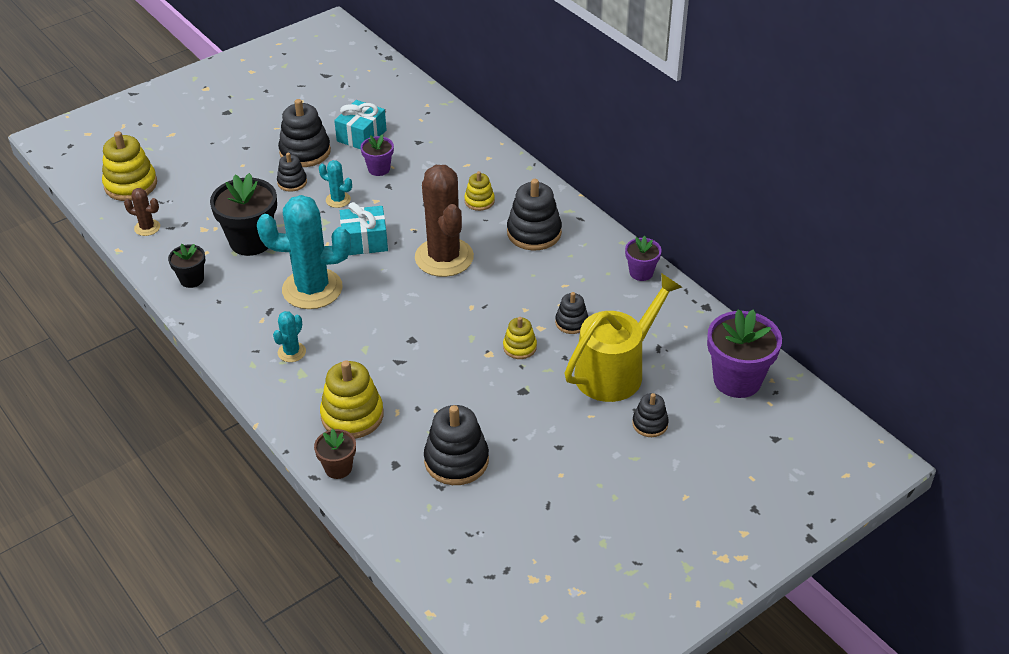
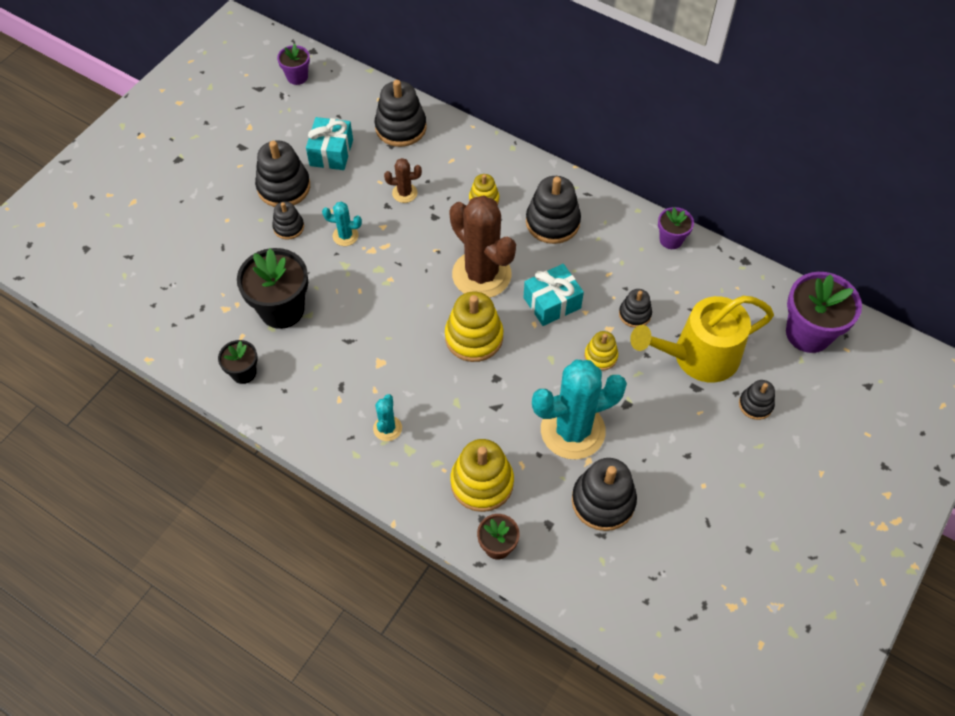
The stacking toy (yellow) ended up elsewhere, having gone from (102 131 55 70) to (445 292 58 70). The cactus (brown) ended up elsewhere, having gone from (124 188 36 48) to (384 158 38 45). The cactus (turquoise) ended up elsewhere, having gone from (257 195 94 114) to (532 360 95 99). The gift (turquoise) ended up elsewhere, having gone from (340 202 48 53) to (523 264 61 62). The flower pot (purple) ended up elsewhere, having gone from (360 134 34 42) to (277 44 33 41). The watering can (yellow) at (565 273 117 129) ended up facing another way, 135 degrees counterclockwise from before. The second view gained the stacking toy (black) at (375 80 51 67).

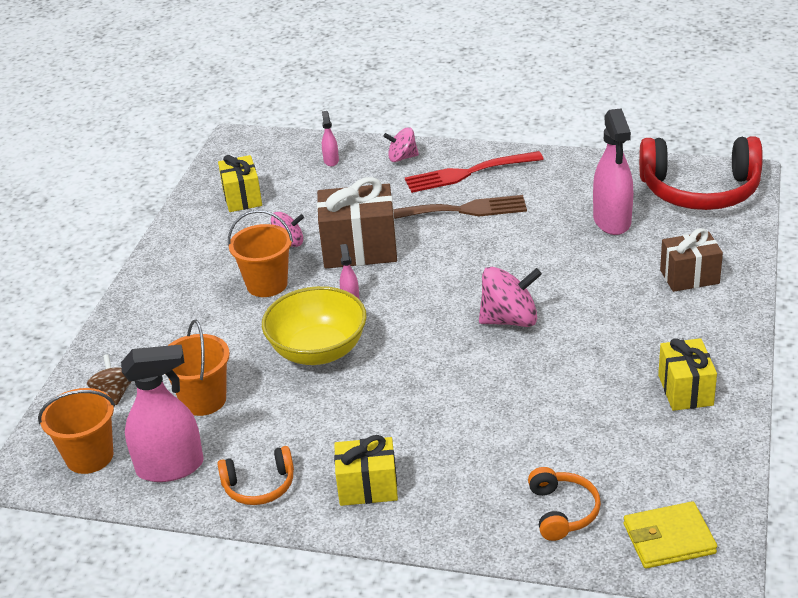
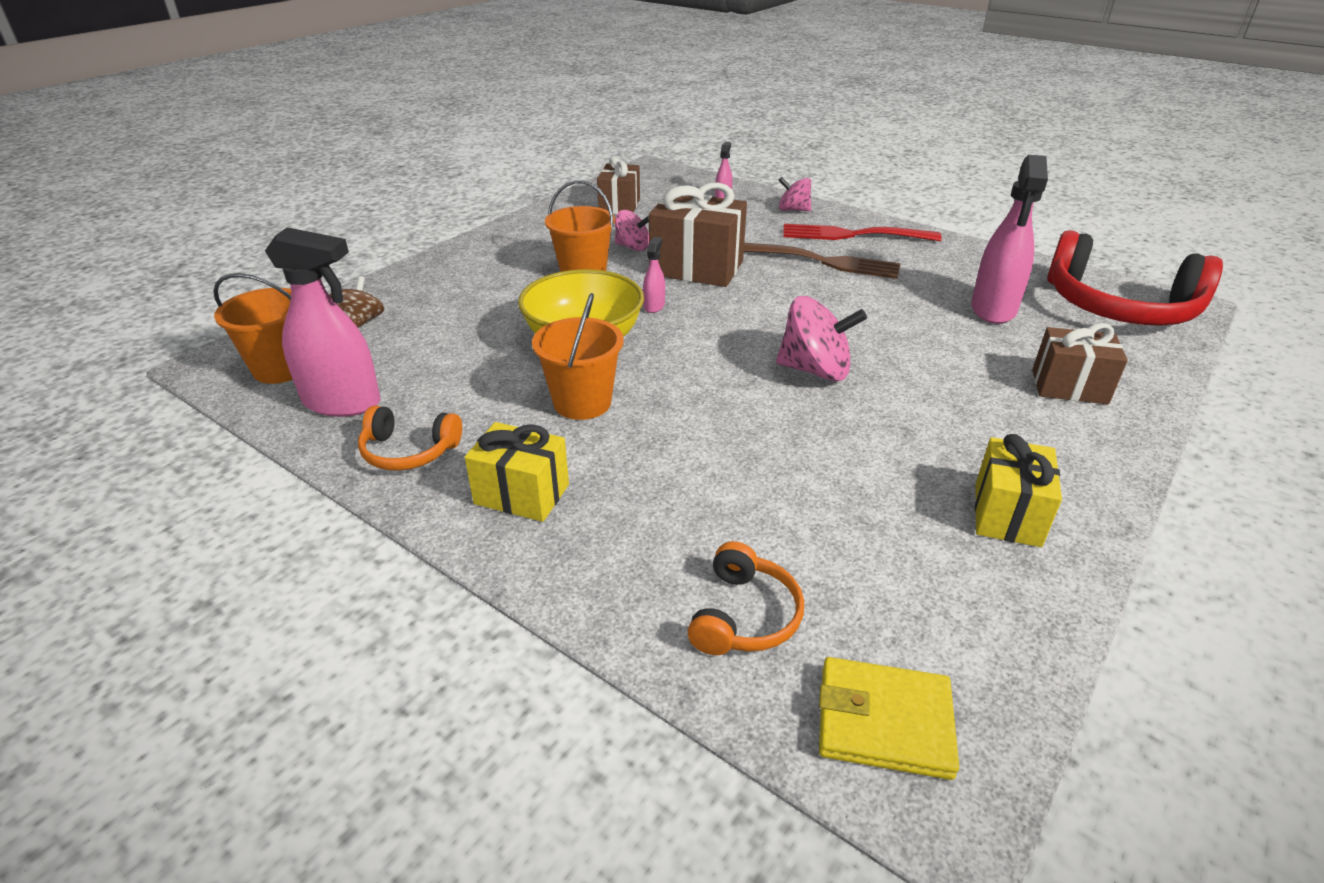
The bucket (orange) ended up elsewhere, having gone from (165 320 65 96) to (532 293 92 127). What was the gift (yellow) at (218 155 44 57) turned into the gift (brown) at (597 156 43 59).

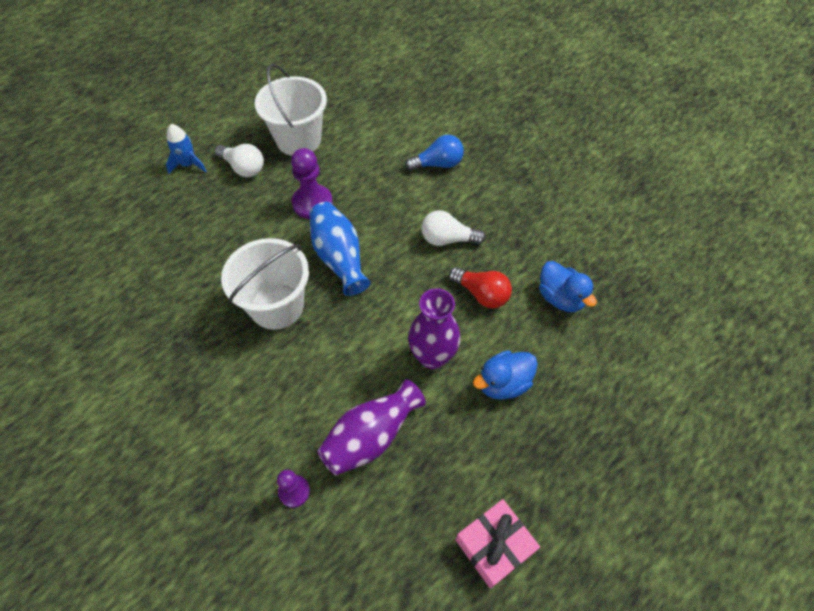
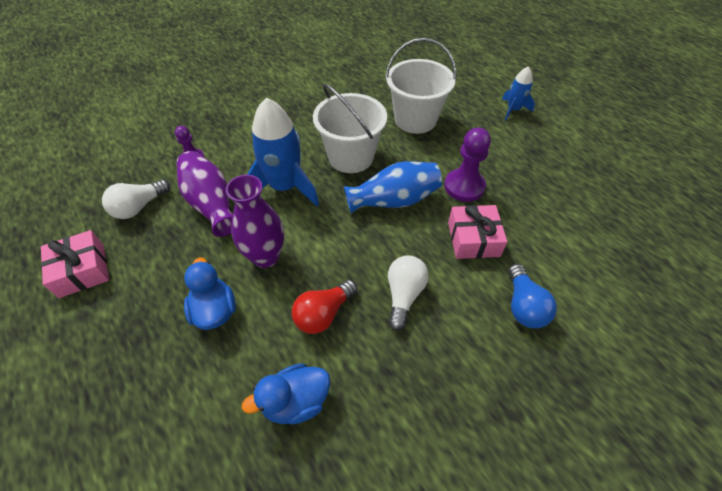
The light bulb (white) ended up elsewhere, having gone from (215 144 49 33) to (102 180 68 39). The bucket (white) ended up elsewhere, having gone from (255 64 72 92) to (385 38 71 96). The second view gained the rocket (blue) at (247 97 72 109). The second view gained the gift (pink) at (448 205 60 54).

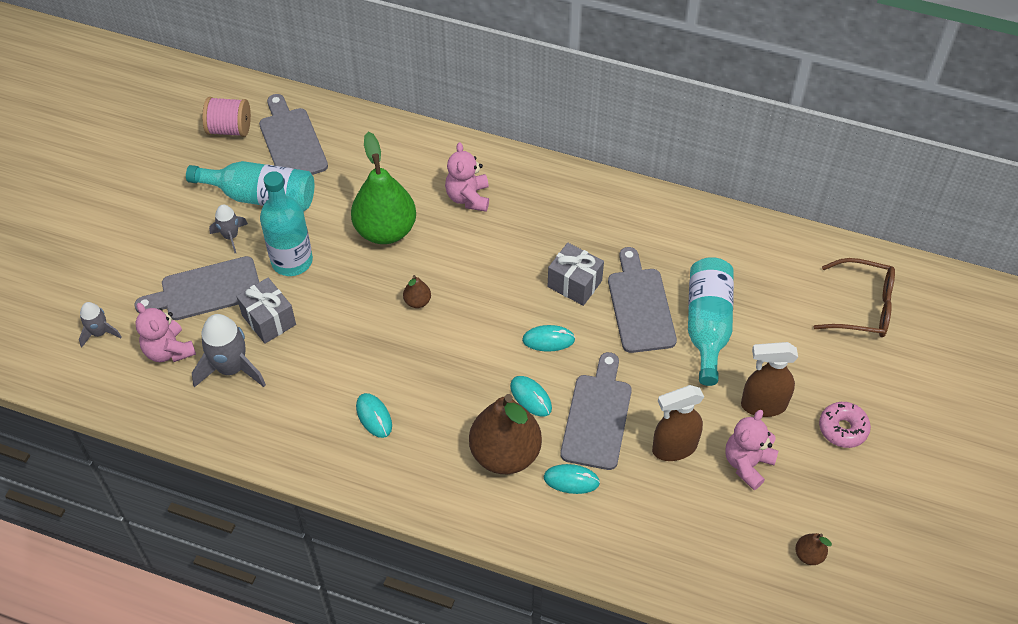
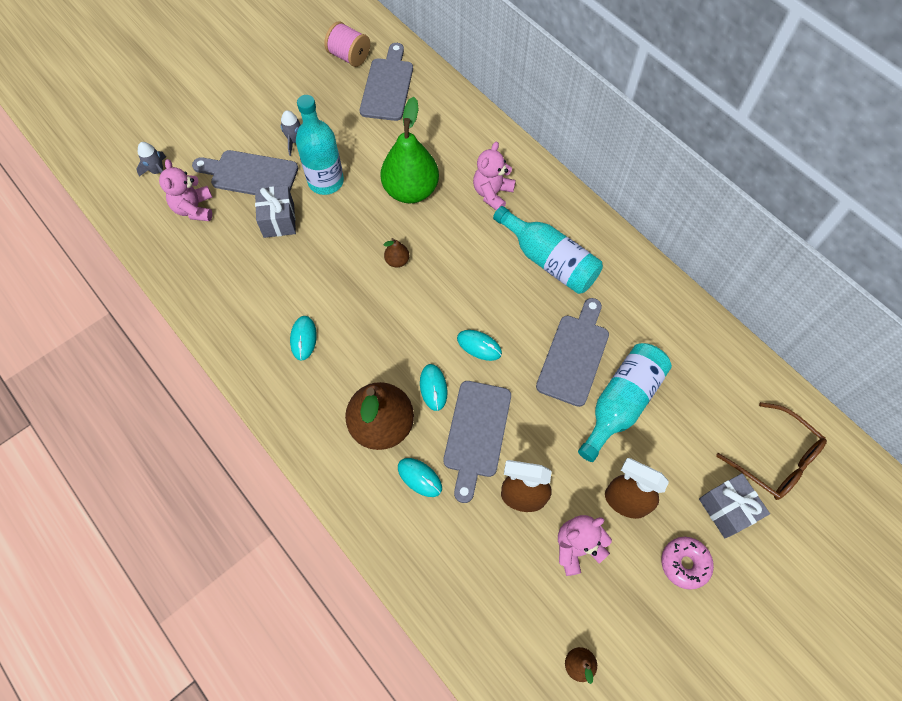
The bottle (turquoise) ended up elsewhere, having gone from (186 161 128 51) to (493 206 110 88). The second view lost the rocket (grey) at (192 314 74 74). The gift (grey) ended up elsewhere, having gone from (548 243 56 63) to (699 473 71 65). The cutting board (grey) at (560 352 72 118) ended up facing another way, 150 degrees clockwise from before.

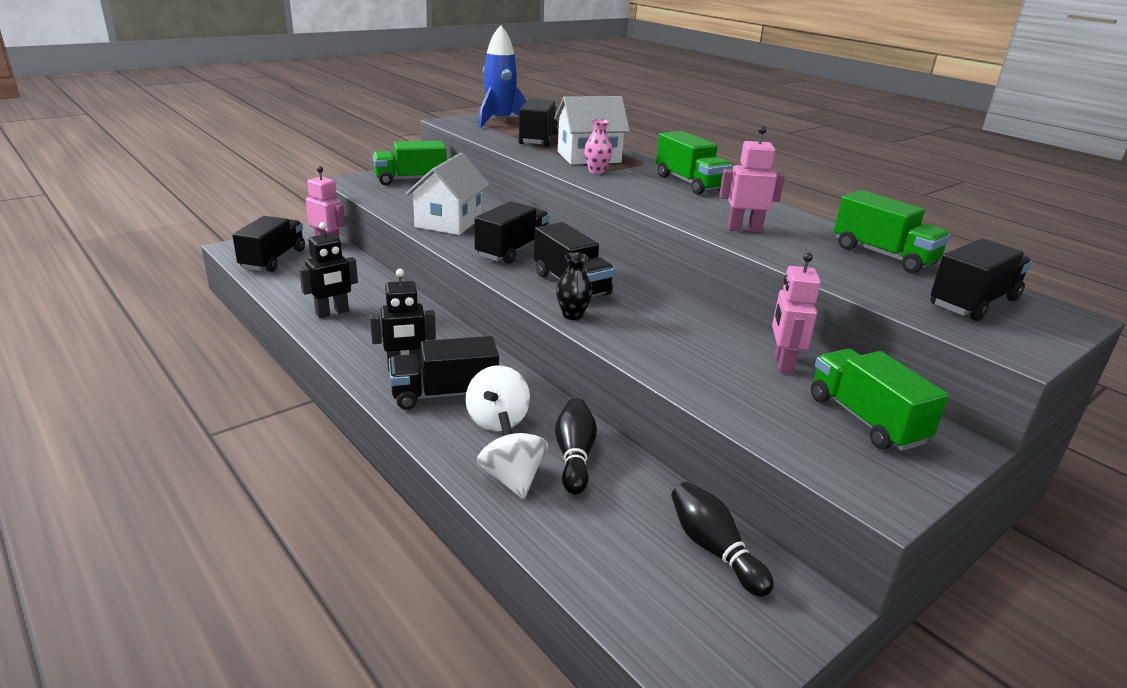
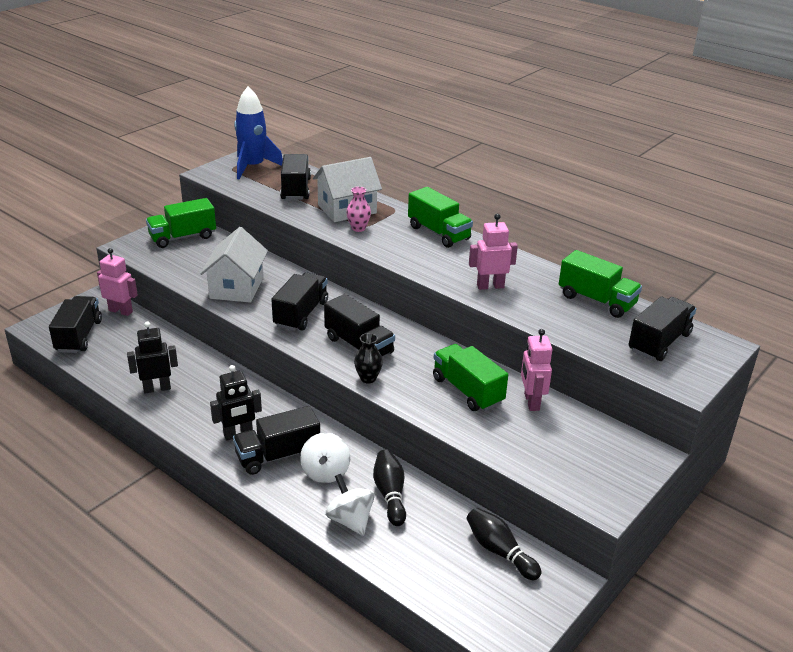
The robot (black) at (299 222 59 96) ended up facing another way, 150 degrees counterclockwise from before. The truck (green) ended up elsewhere, having gone from (811 349 138 102) to (433 344 75 67).

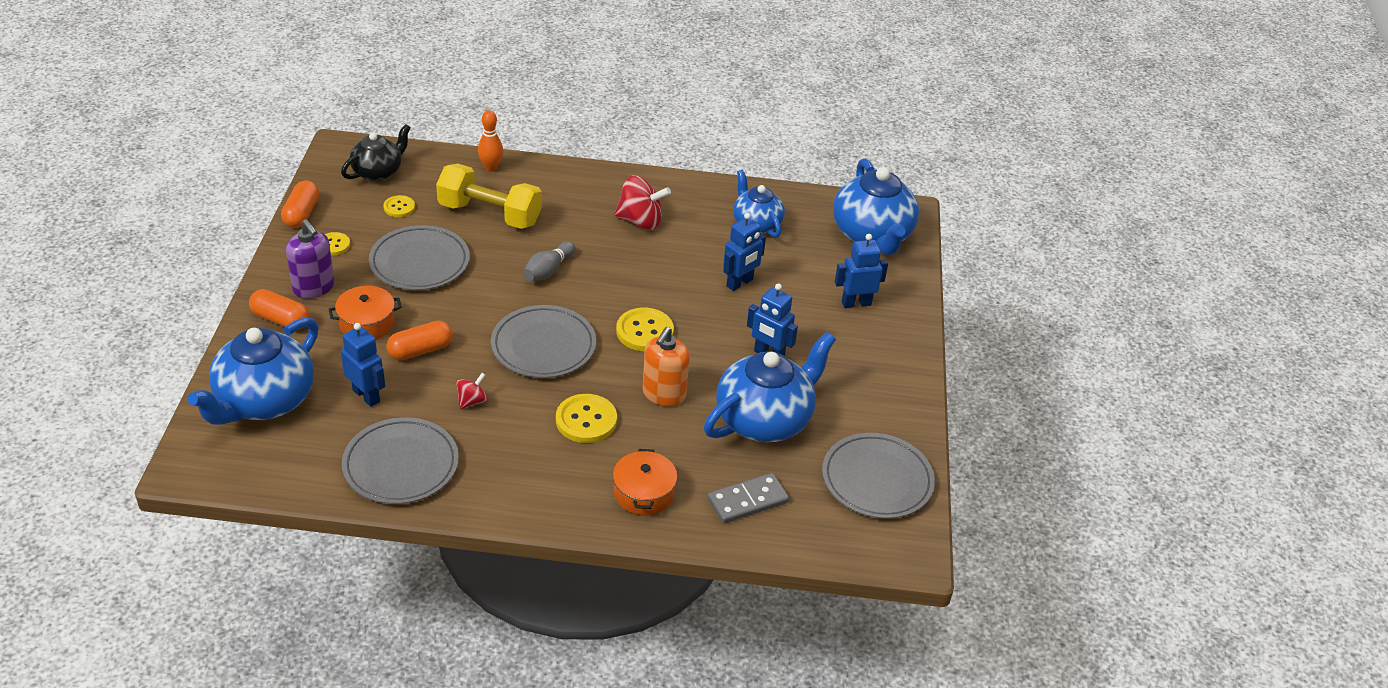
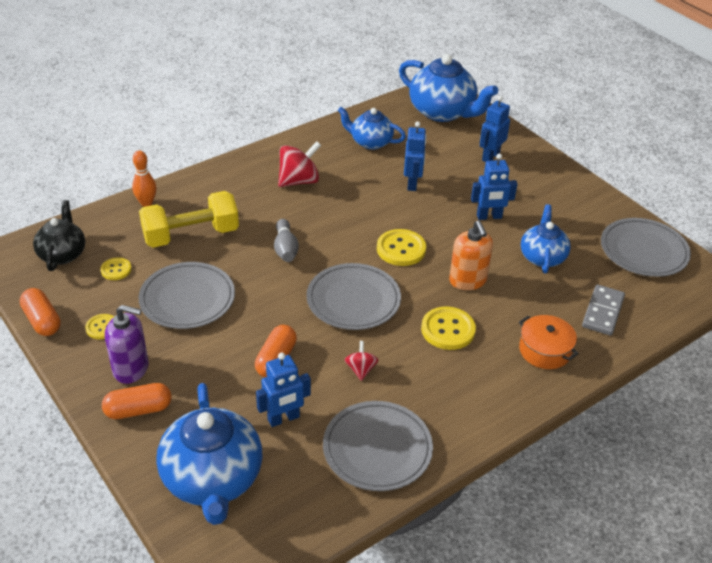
The second view lost the pot (orange) at (329 286 73 53). The robot (blue) at (341 323 44 84) ended up facing another way, 150 degrees clockwise from before. The size of the teapot (blue) at (704 332 132 110) changed by a factor of 0.61.

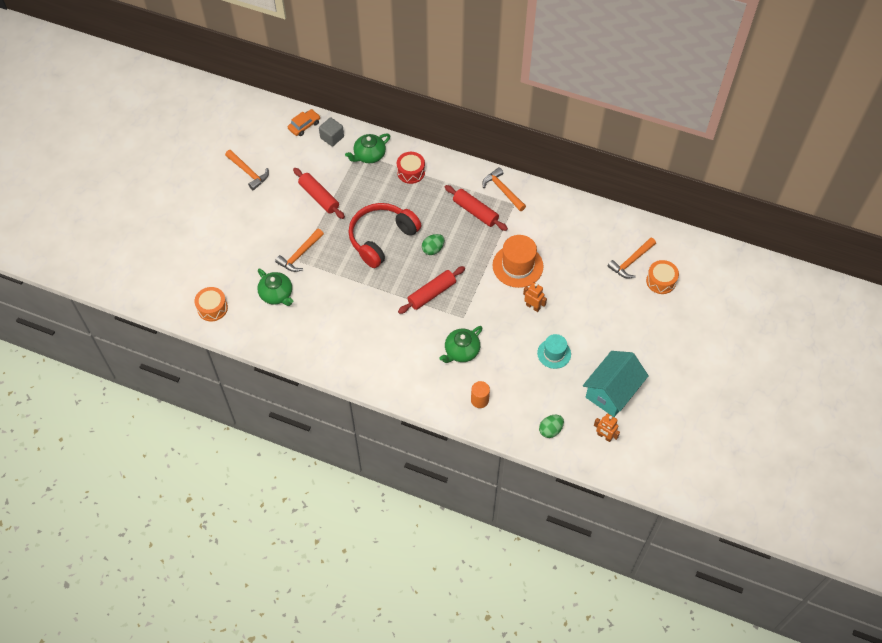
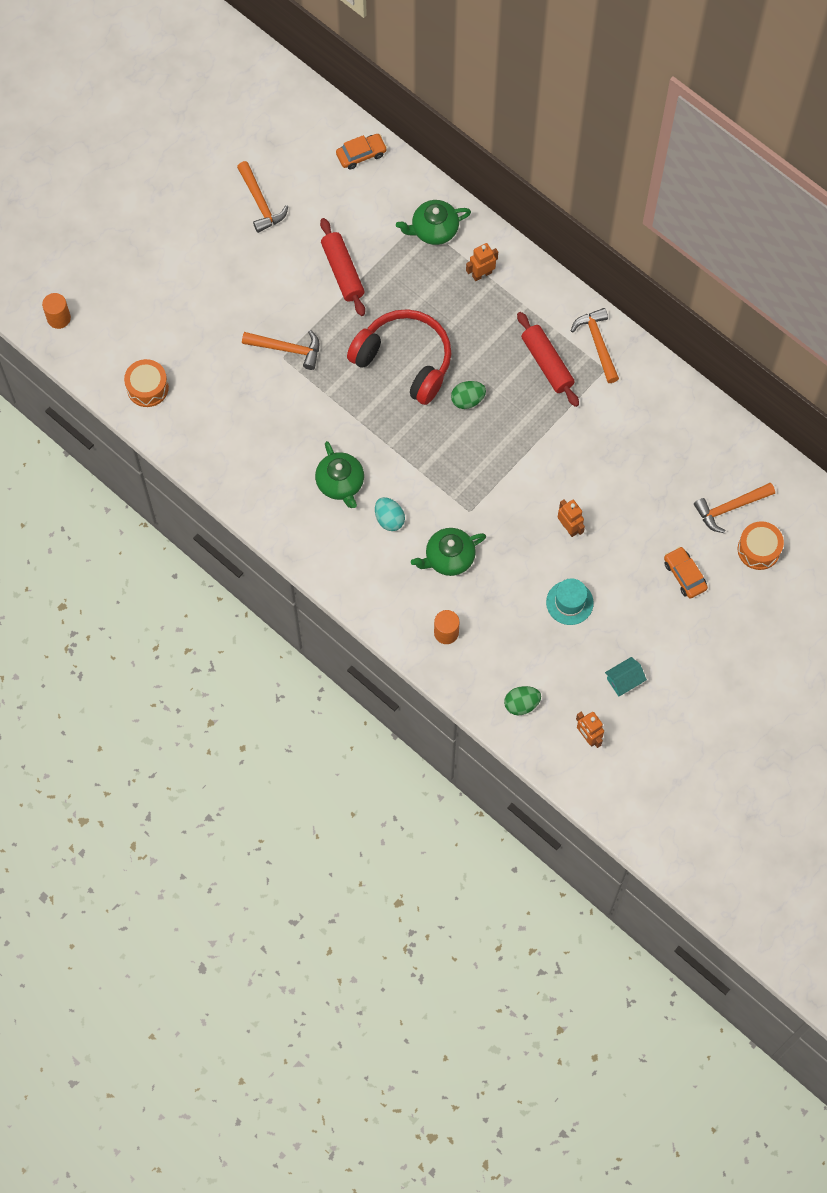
The teapot (green) ended up elsewhere, having gone from (257 269 36 37) to (315 441 49 67). The hammer (orange) at (275 229 49 43) ended up facing another way, 135 degrees counterclockwise from before. The second view lost the cube (grey) at (319 117 25 29). The headphones (red) at (348 203 74 65) ended up facing another way, 60 degrees clockwise from before. Where the drum (red) stood at (397 152 28 32), the robot (orange) came to stand at (466 243 32 38). The second view lost the rolling pin (red) at (398 266 67 48). The second view lost the hat (orange) at (493 235 51 53). The size of the house (turquoise) at (583 351 66 66) changed by a factor of 0.45. The second view gained the cylinder (orange) at (42 293 29 36). The second view gained the egg (turquoise) at (375 497 30 34). The second view gained the car (orange) at (664 547 44 51).

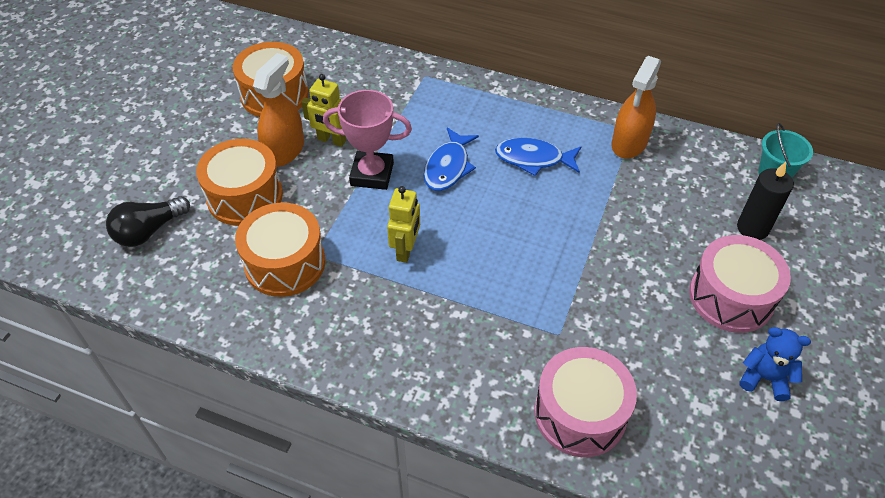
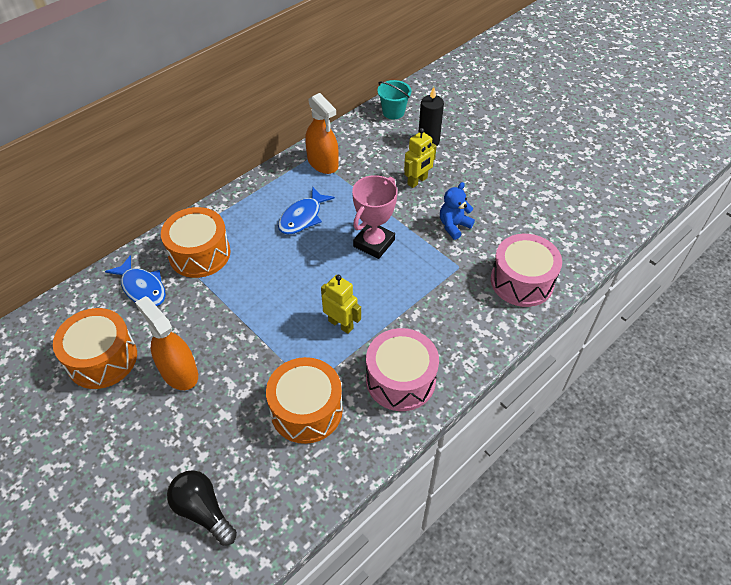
The light bulb (black) at (106 196 84 51) ended up facing another way, 150 degrees clockwise from before. The drum (orange) ended up elsewhere, having gone from (196 139 87 87) to (161 207 70 71). The robot (yellow) ended up elsewhere, having gone from (301 74 45 73) to (404 128 33 60). The trophy (pink) ended up elsewhere, having gone from (323 90 89 100) to (352 175 46 84). The fish (blue) ended up elsewhere, having gone from (424 128 55 63) to (105 255 61 51). The drum (pink) ended up elsewhere, having gone from (689 235 102 98) to (366 328 73 83). The teddy bear (blue) ended up elsewhere, having gone from (739 327 72 74) to (440 182 35 58).

